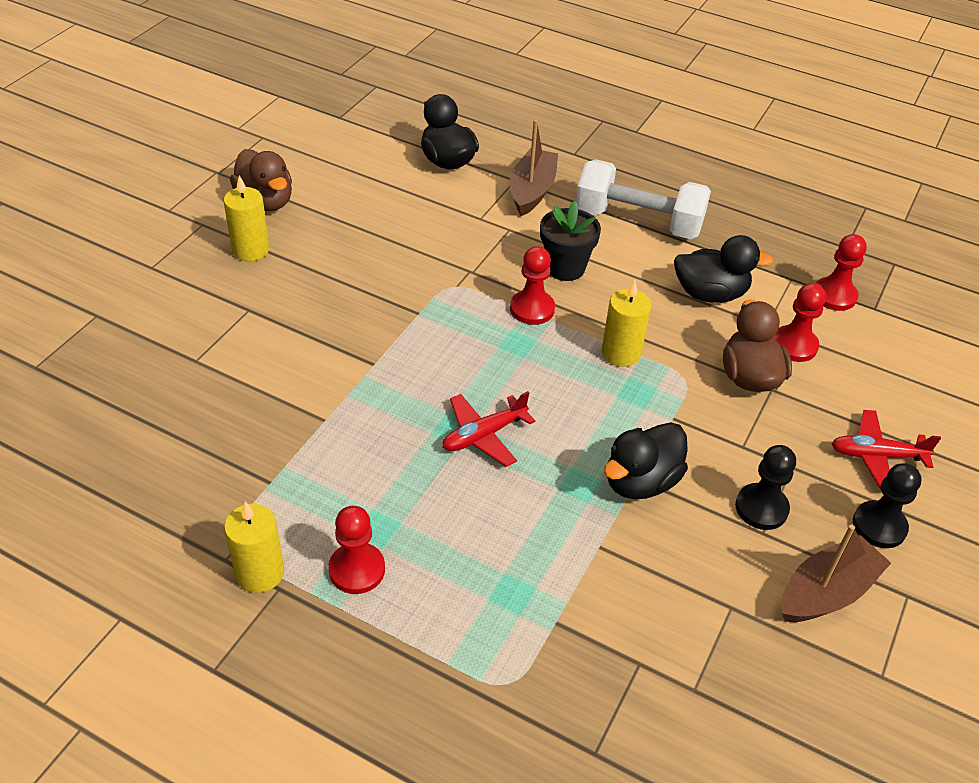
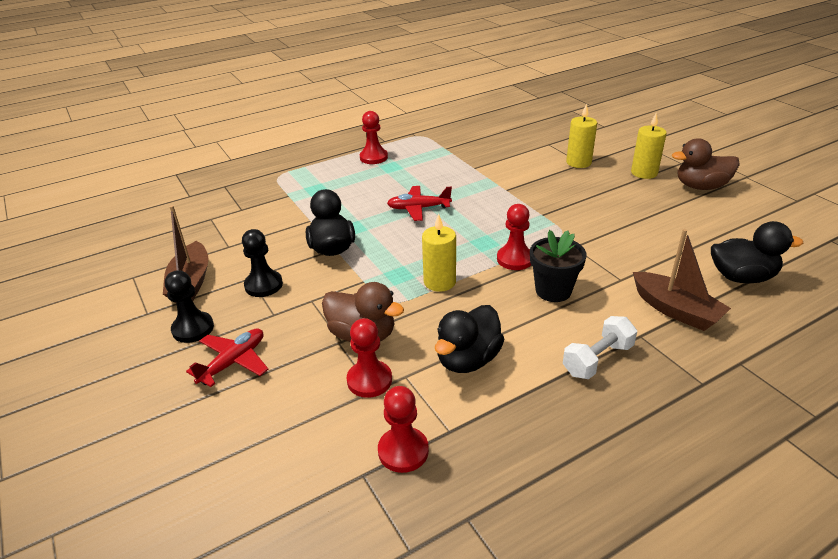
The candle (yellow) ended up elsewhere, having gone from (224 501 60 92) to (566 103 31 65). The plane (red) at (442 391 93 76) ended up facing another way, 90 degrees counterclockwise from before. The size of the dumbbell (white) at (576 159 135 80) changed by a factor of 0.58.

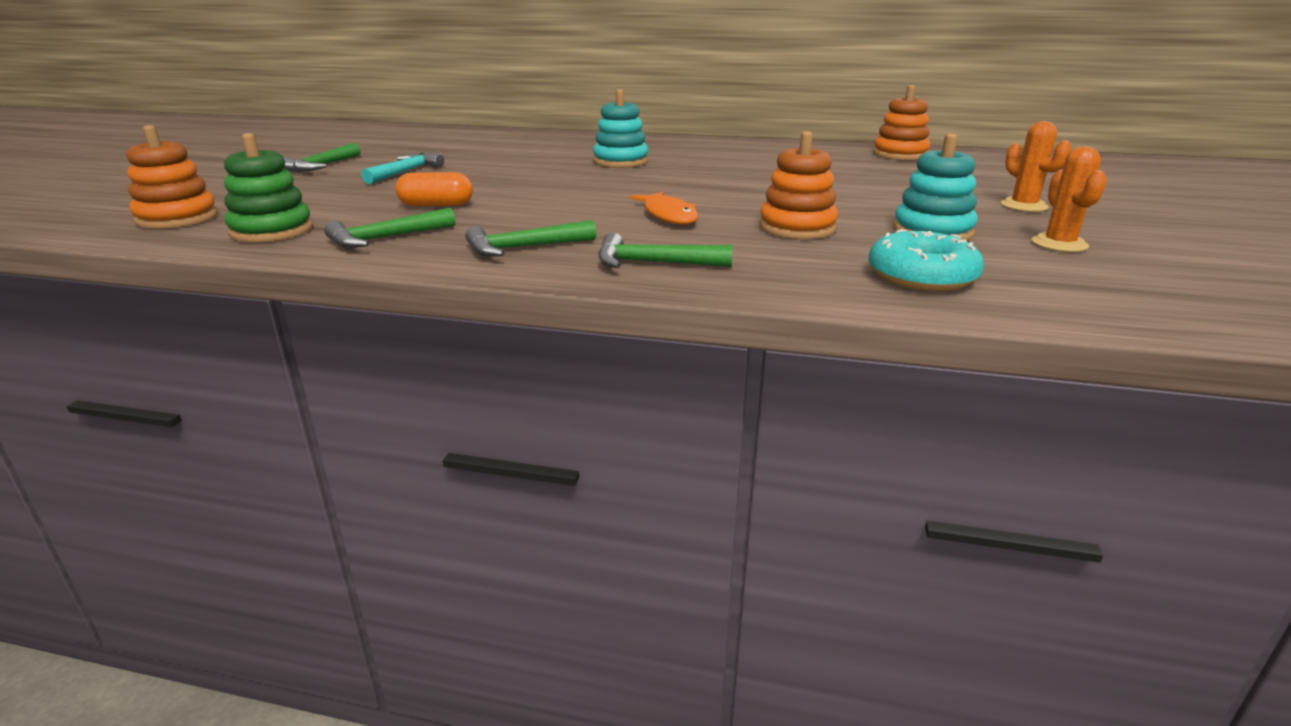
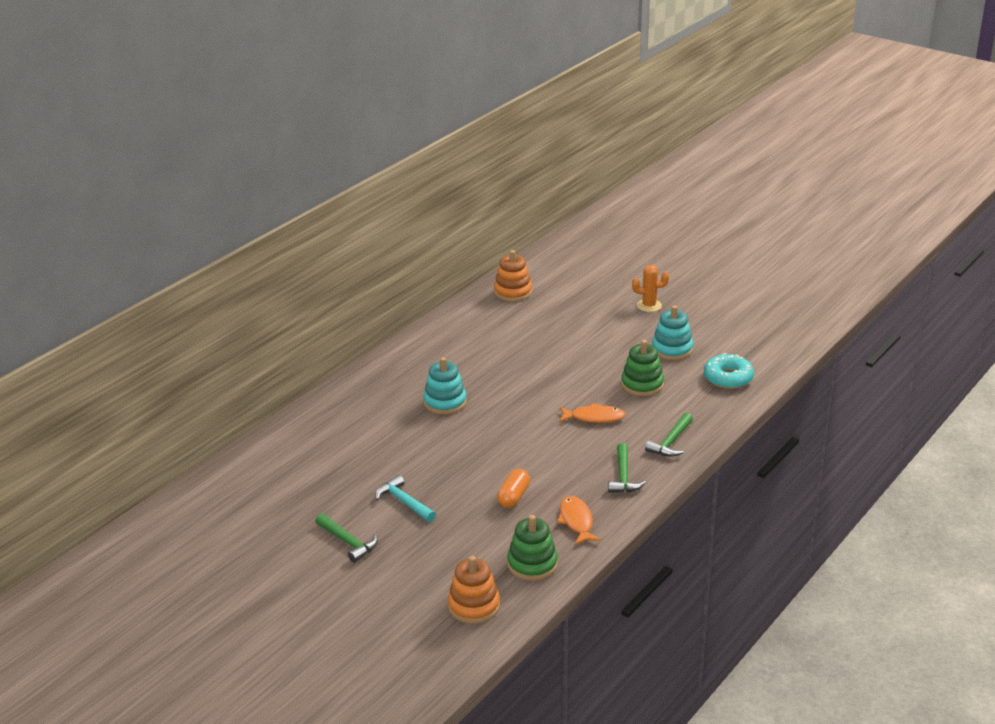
Where the hammer (green) stood at (324 208 131 40), the fish (orange) came to stand at (557 496 44 49). What was the stacking toy (orange) at (759 131 79 108) turned into the stacking toy (green) at (621 340 43 56). The second view lost the cactus (orange) at (1031 146 76 106).

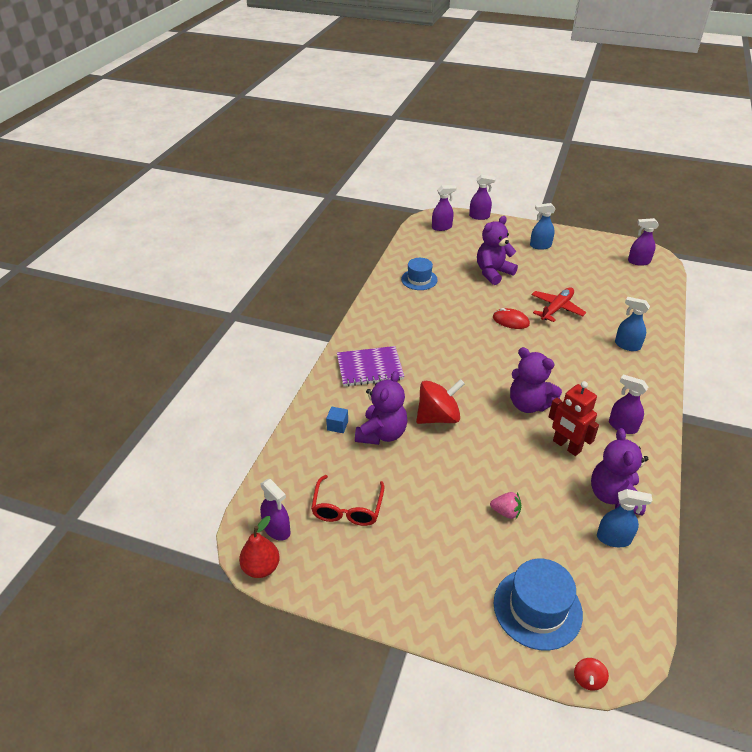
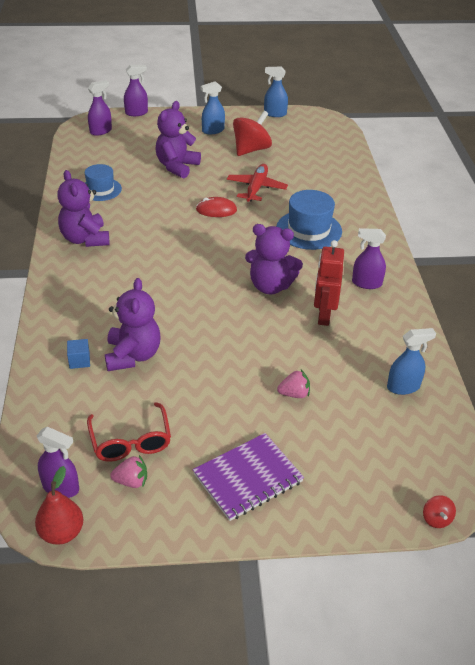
The notebook (purple) ended up elsewhere, having gone from (337 346 67 41) to (193 433 111 88). The spinning top (red) ended up elsewhere, having gone from (416 379 49 45) to (233 111 39 45). The hat (blue) ended up elsewhere, having gone from (494 558 89 92) to (276 190 66 60). The robot (red) at (549 381 50 75) ended up facing another way, 75 degrees clockwise from before. The teddy bear (purple) ended up elsewhere, having gone from (591 428 57 88) to (57 170 53 77). The spray bottle (blue) ended up elsewhere, having gone from (615 297 35 54) to (264 66 24 51). The second view lost the spray bottle (purple) at (628 218 31 48). The second view gained the strawberry (pink) at (110 455 37 33).

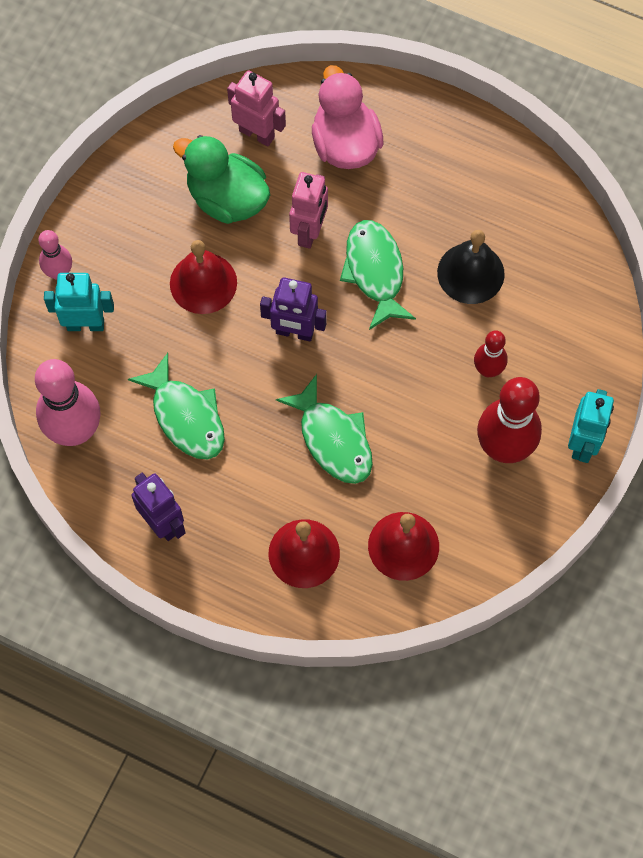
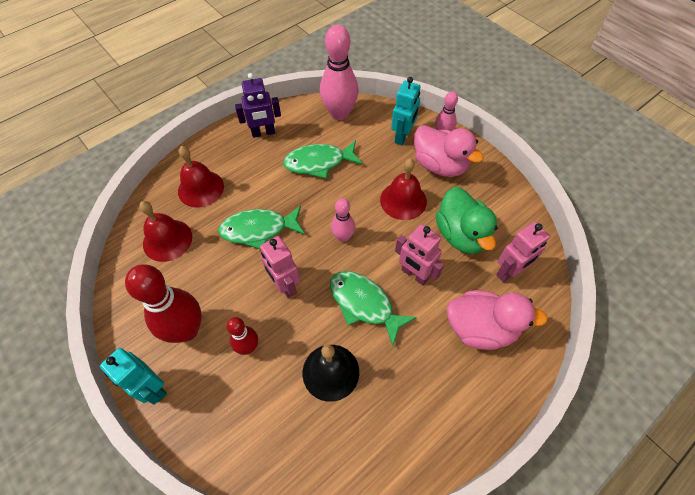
The duck (green) at (173 135 97 89) ended up facing another way, 105 degrees clockwise from before. Where the robot (purple) stood at (260 277 67 64), the bowling pin (pink) came to stand at (331 198 24 44). The fish (green) at (340 220 76 110) ended up facing another way, 150 degrees counterclockwise from before. The second view gained the robot (pink) at (260 236 40 62). The second view gained the duck (pink) at (414 125 70 52).

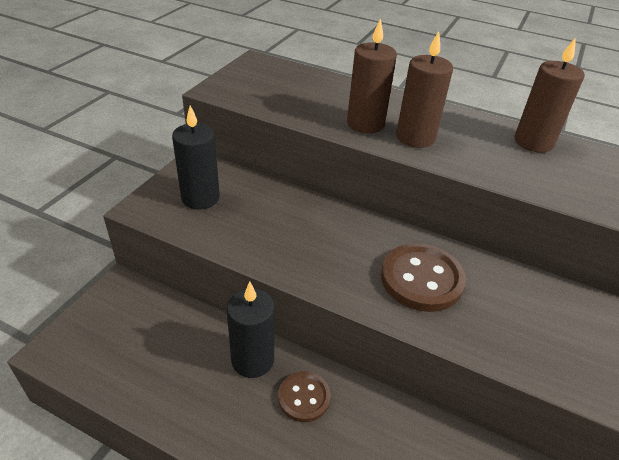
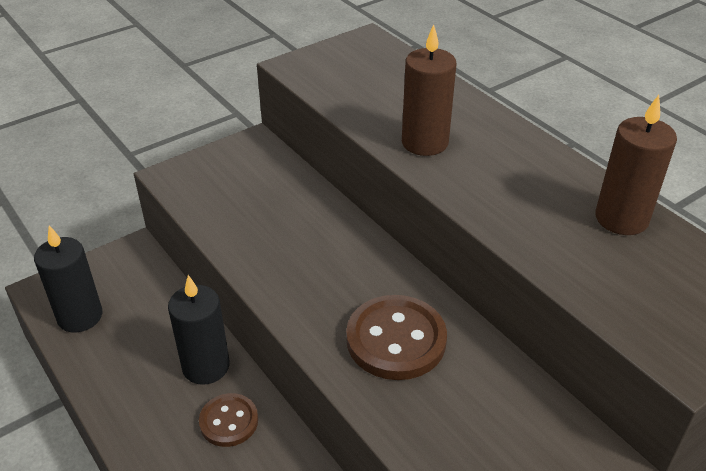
The candle (black) ended up elsewhere, having gone from (172 105 48 105) to (34 225 68 107). The second view lost the candle (brown) at (396 31 57 117).

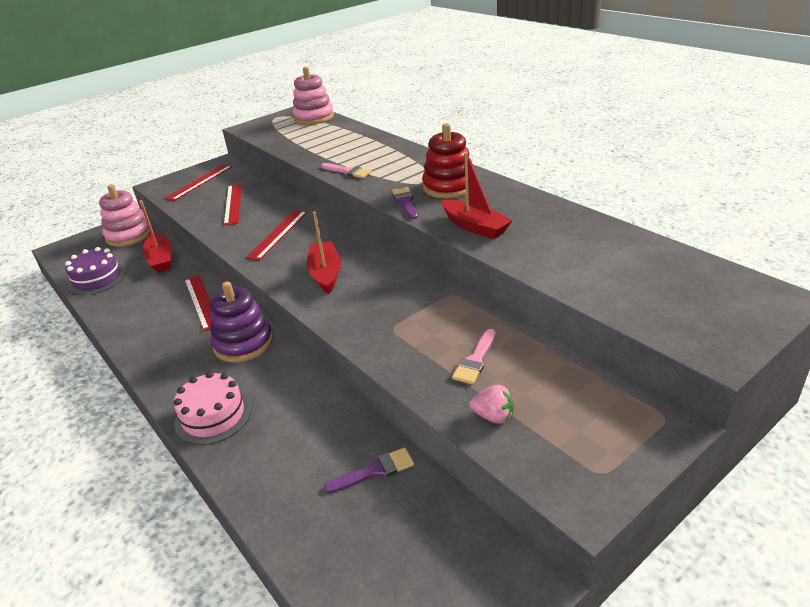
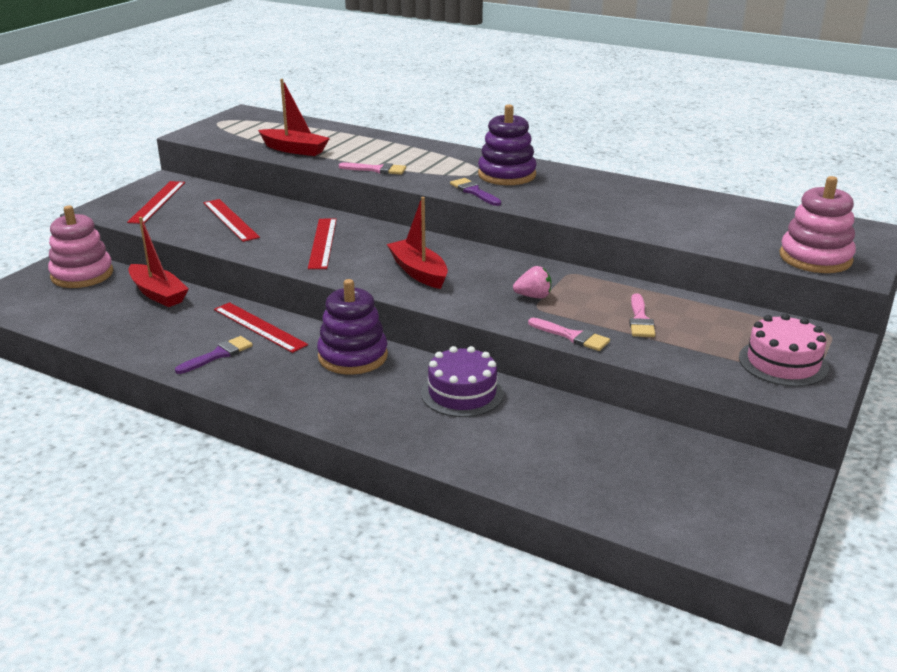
The cake (purple) ended up elsewhere, having gone from (65 247 61 48) to (421 346 83 71). The cake (pink) ended up elsewhere, having gone from (174 372 78 73) to (739 314 90 73). The stacking toy (pink) ended up elsewhere, having gone from (292 67 42 58) to (780 176 76 97). The brush (purple) ended up elsewhere, having gone from (324 448 90 45) to (175 336 78 38). What was the stacking toy (red) at (422 123 51 76) turned into the stacking toy (purple) at (478 104 59 81). The boat (red) ended up elsewhere, having gone from (441 152 72 87) to (258 79 72 77). The strawberry (pink) ended up elsewhere, having gone from (469 385 45 39) to (513 266 38 32). The second view gained the brush (pink) at (528 318 82 33).

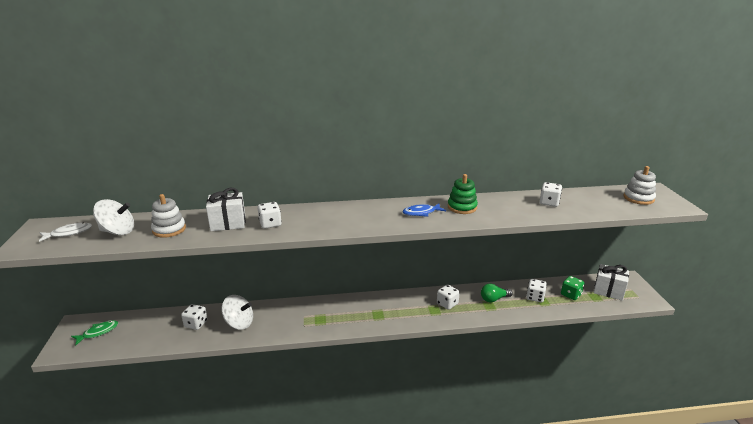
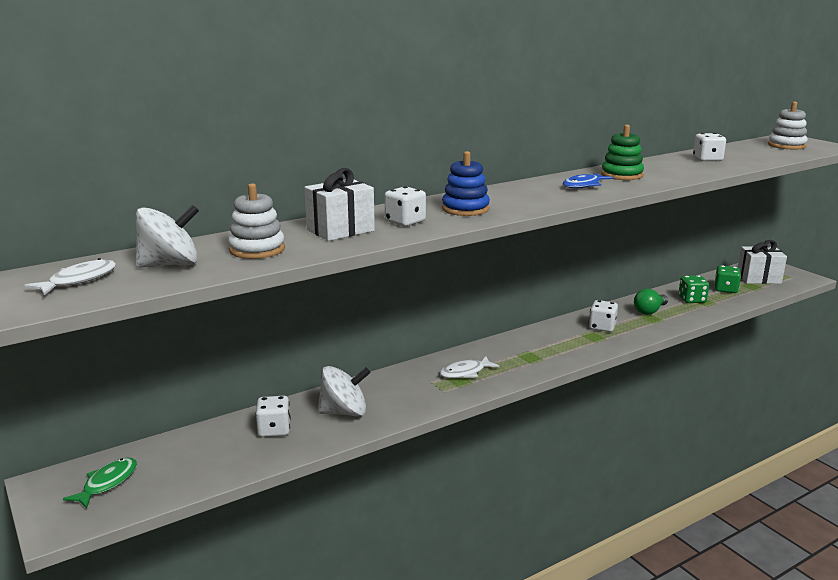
What was the dice (white) at (526 279 21 23) turned into the dice (green) at (679 275 30 28). The second view gained the fish (white) at (440 357 59 21). The second view gained the stacking toy (blue) at (442 151 48 65).

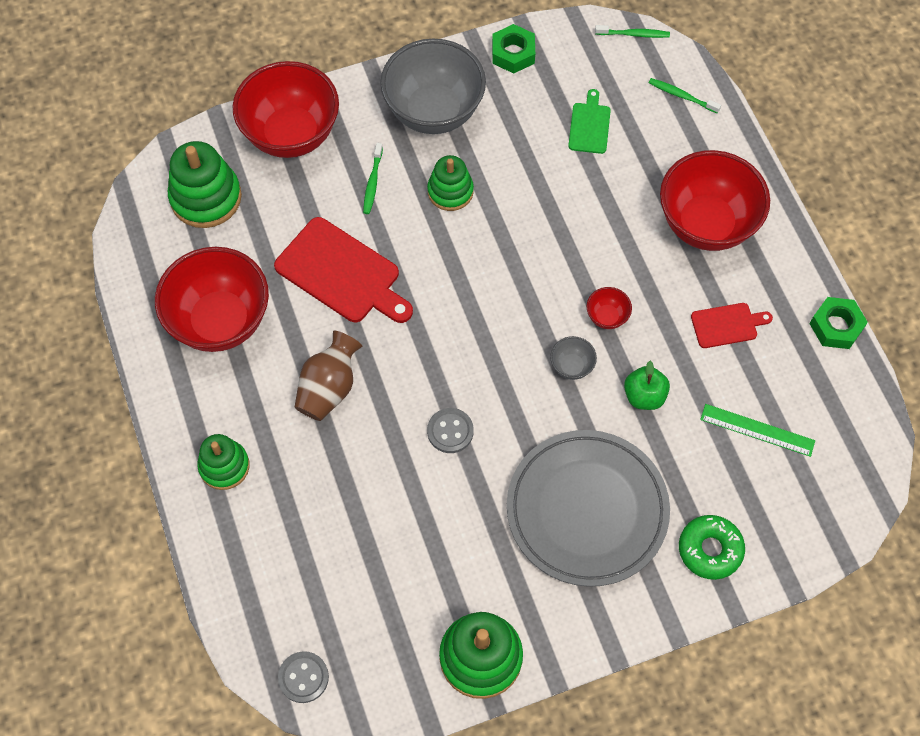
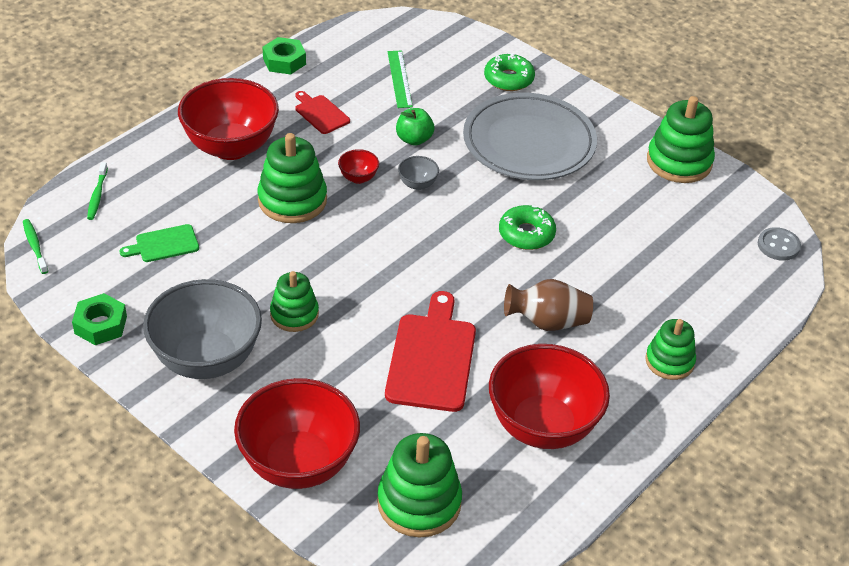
The second view lost the toothbrush (green) at (363 143 20 71). Where the button (grey) stood at (427 408 47 45), the donut (green) came to stand at (499 205 57 45). The second view gained the stacking toy (green) at (257 133 70 90).

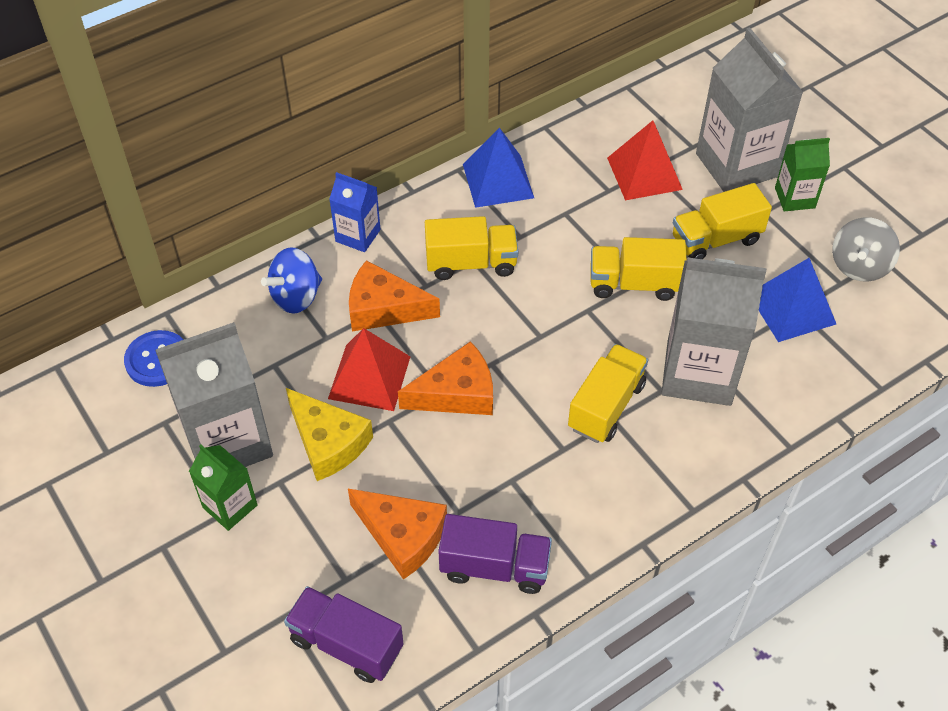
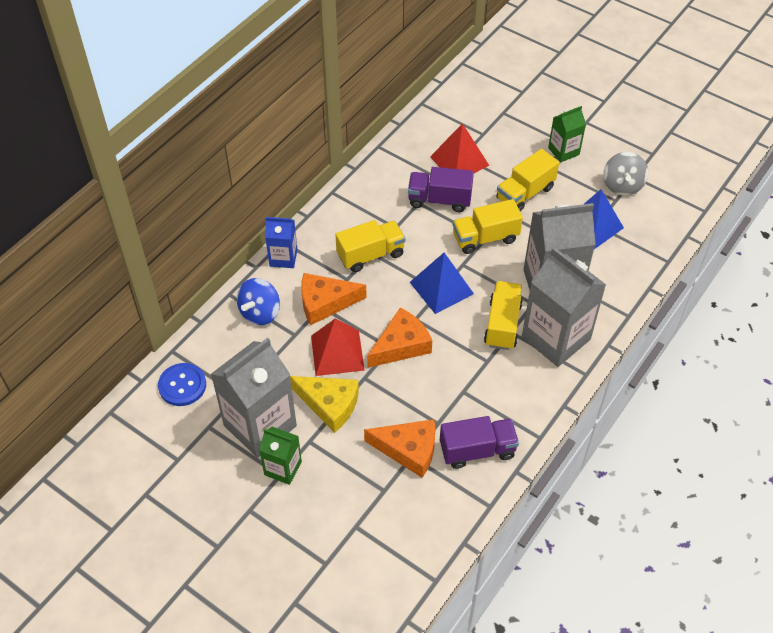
The truck (purple) ended up elsewhere, having gone from (284 586 120 97) to (408 167 66 45). The pyramid (blue) ended up elsewhere, having gone from (463 127 71 81) to (410 253 64 61). The carton (grey) ended up elsewhere, having gone from (696 28 107 164) to (522 247 84 120).

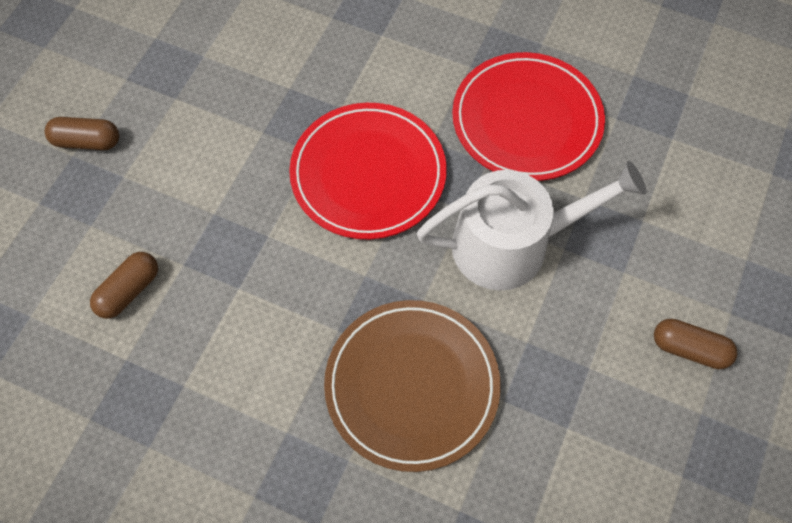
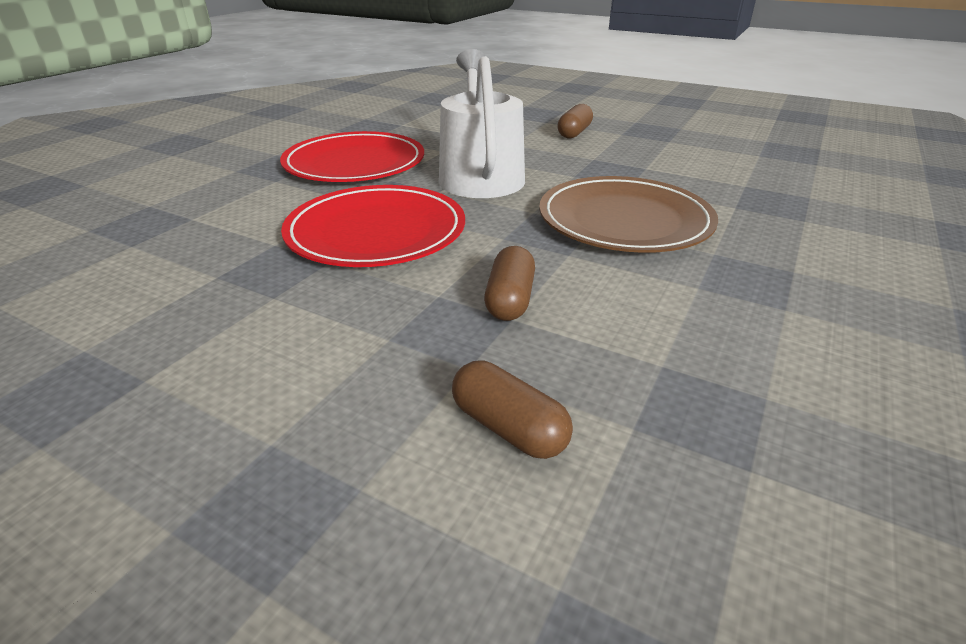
The capsule (brown) ended up elsewhere, having gone from (45 117 74 33) to (484 246 51 75).

